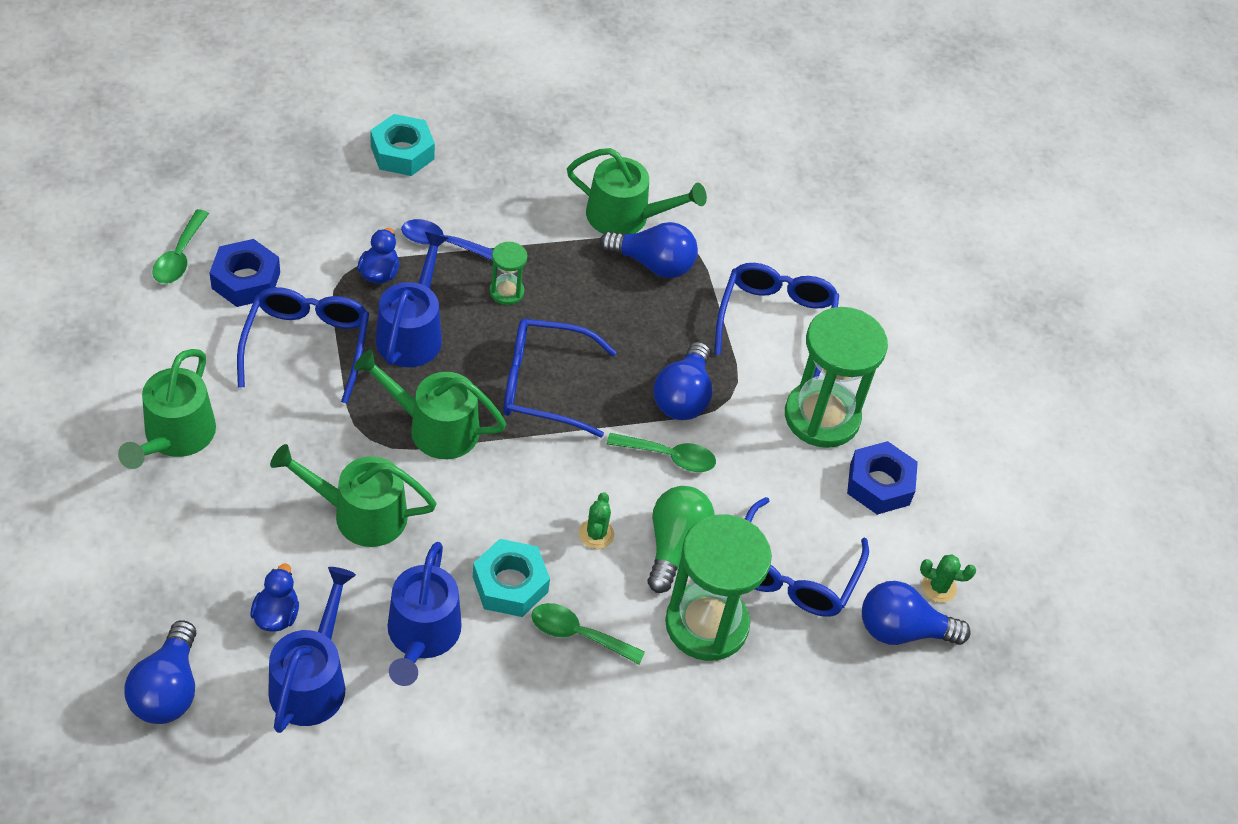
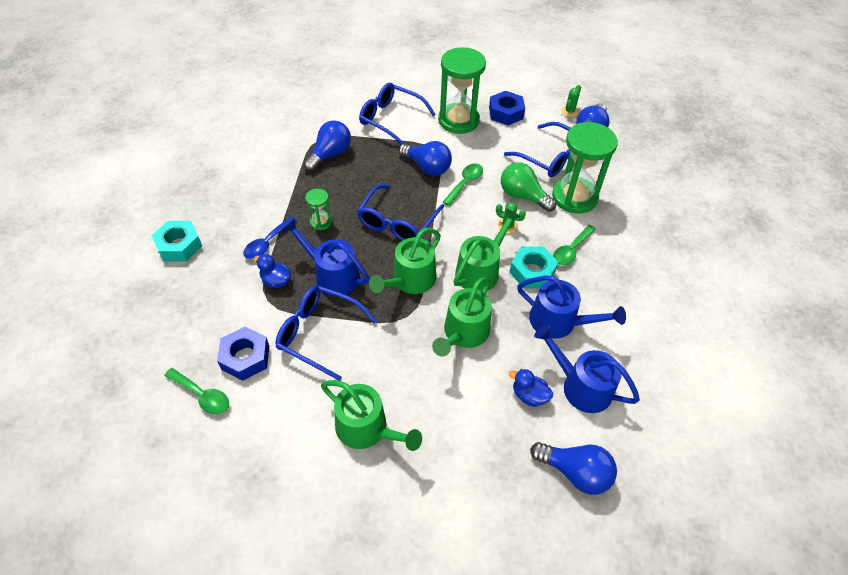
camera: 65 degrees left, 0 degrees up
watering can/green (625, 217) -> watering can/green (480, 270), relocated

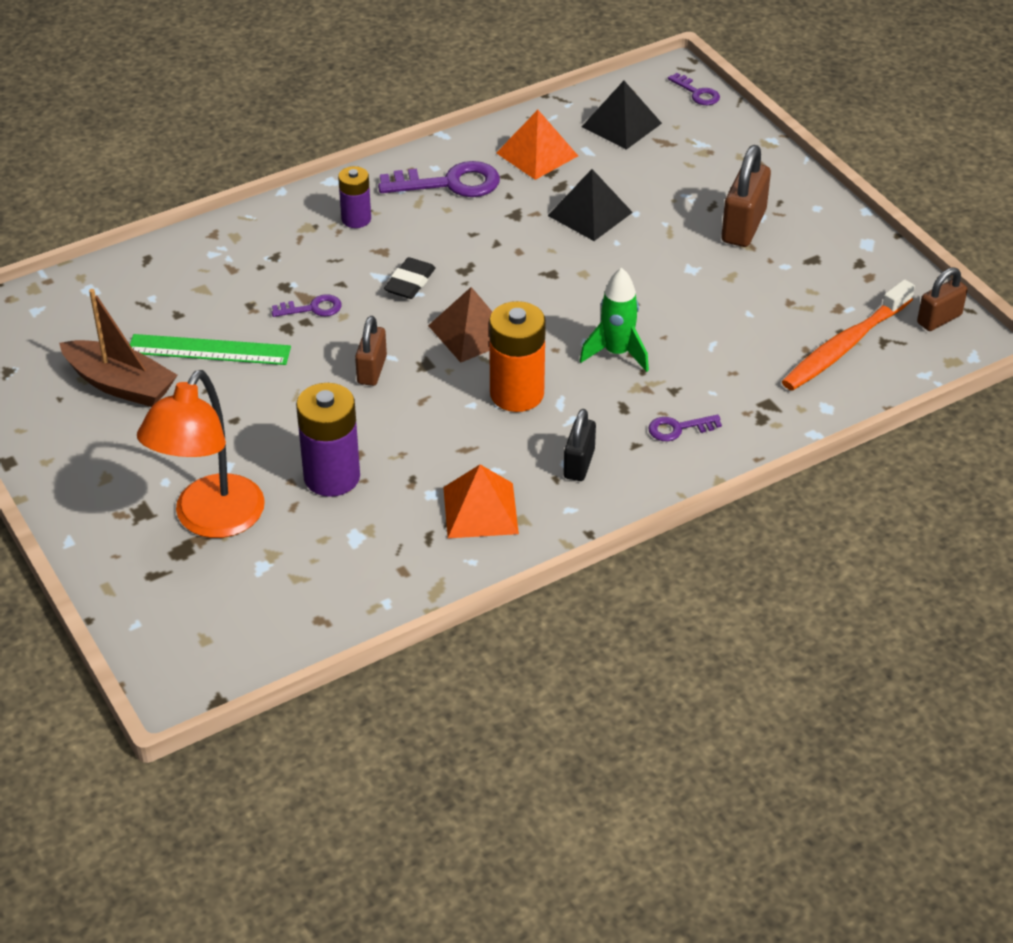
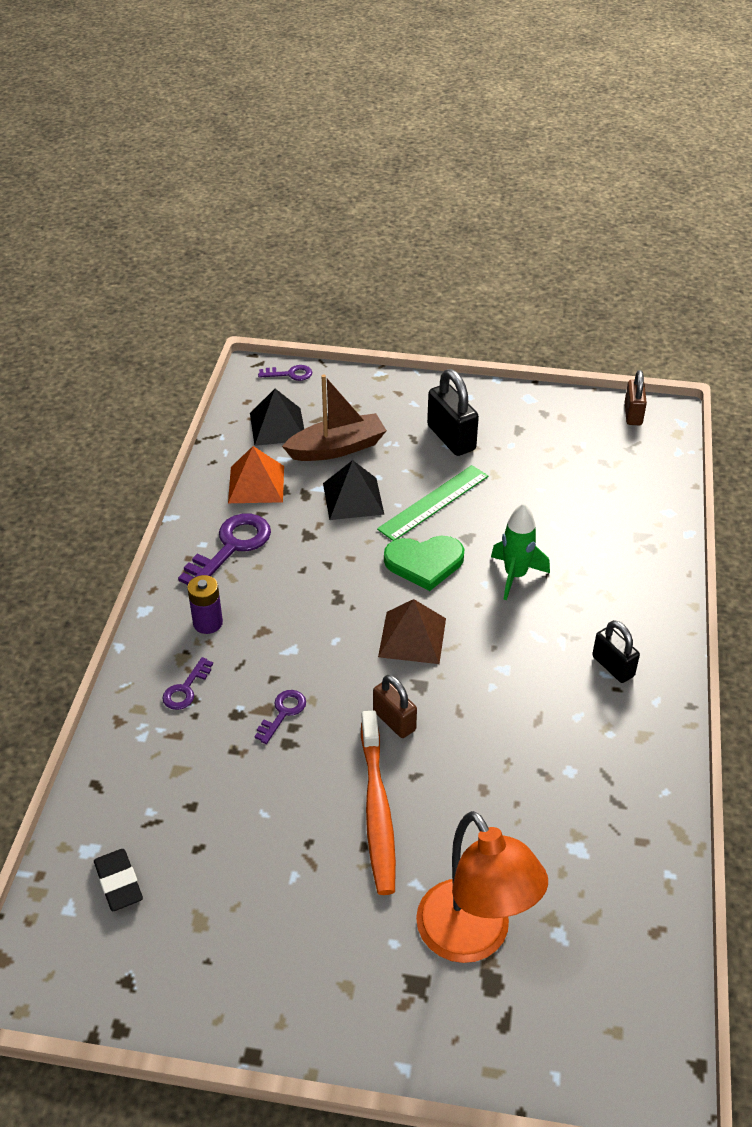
camera: 50 degrees left, 0 degrees up
eraser/black (410, 282) -> eraser/black (118, 883), relocated
key/purple (678, 428) -> key/purple (186, 689), relocated
boat/brown (120, 384) -> boat/brown (337, 448), relocated
toothbrush/orange (845, 346) -> toothbrush/orange (377, 810), relocated
ruler/green (209, 350) -> ruler/green (433, 502), relocated
none -> heart/green (424, 563)
padlock/brown (743, 226) -> padlock/black (451, 438)
battery/purple (332, 477) -> none
pyramid/orange (480, 510) -> none
battery/orange (517, 394) -> none

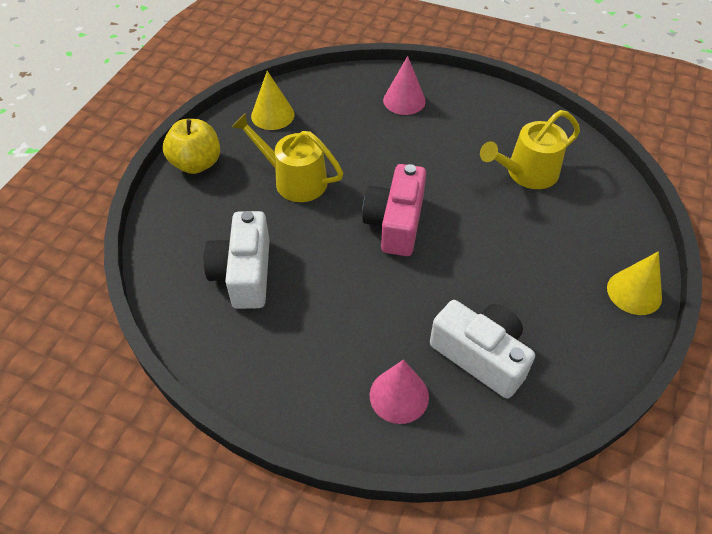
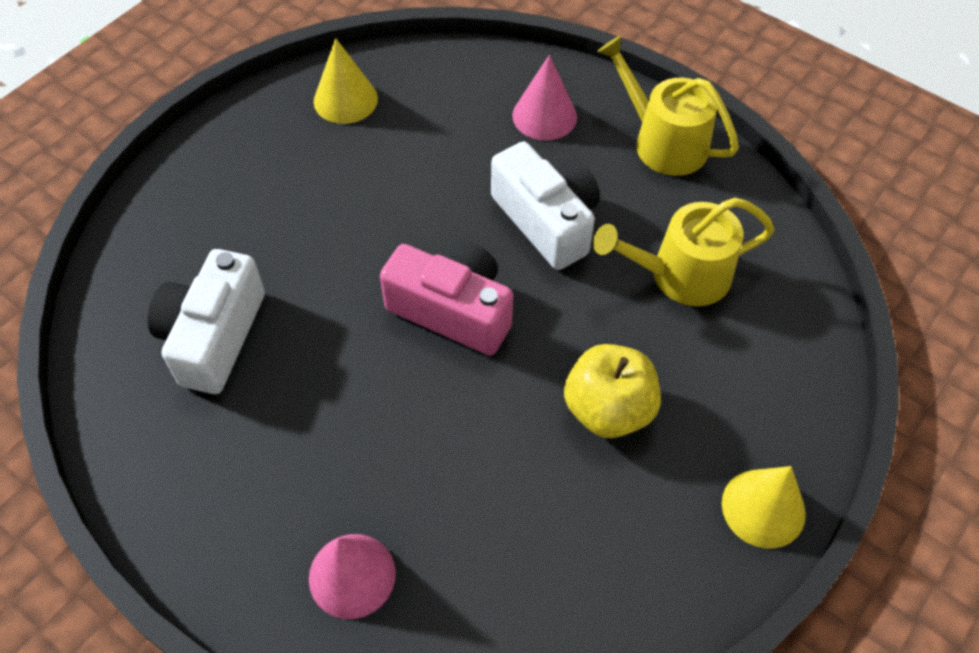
camera: 15 degrees right, 5 degrees up
camera/pink (395, 223) -> camera/pink (453, 310), 90 degrees clockwise
camera/white (480, 356) -> camera/white (547, 221), relocated
apple/yellow (196, 164) -> apple/yellow (608, 409), relocated
watering can/yellow (294, 180) -> watering can/yellow (663, 142), relocated

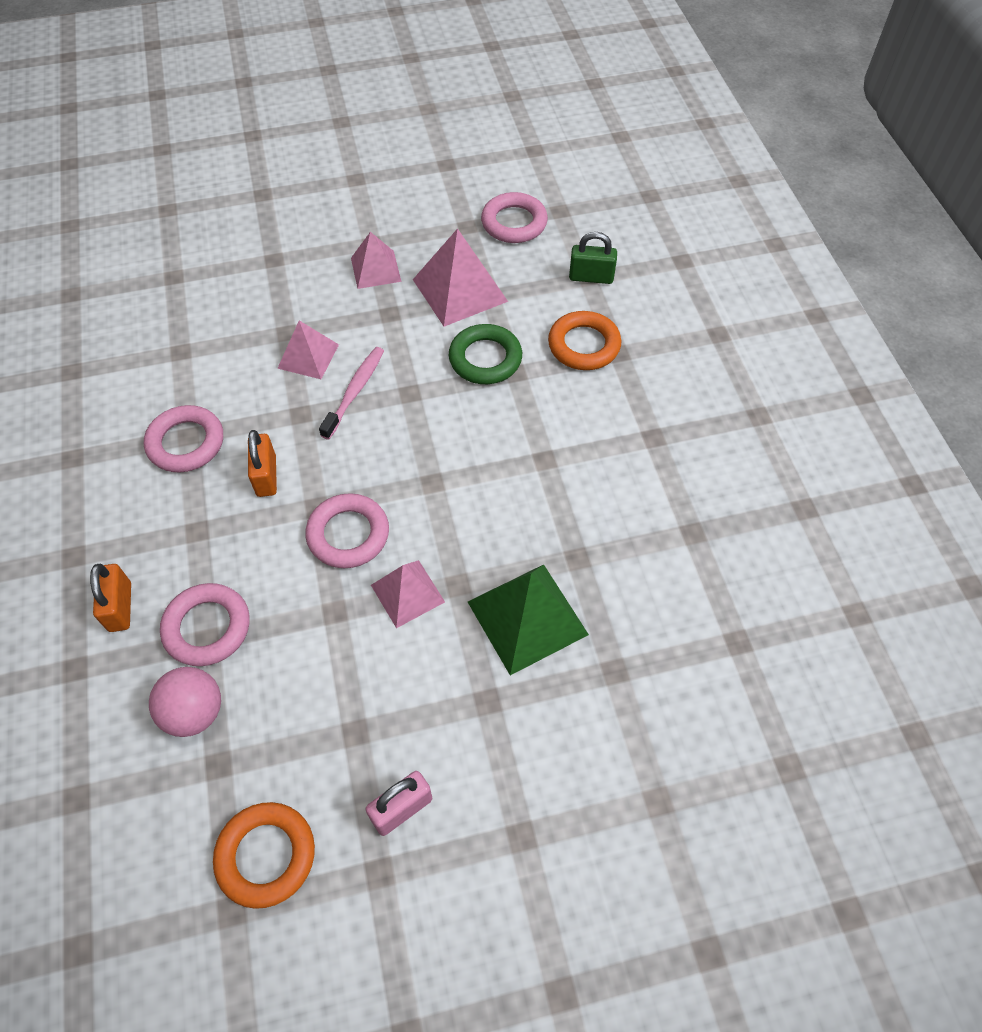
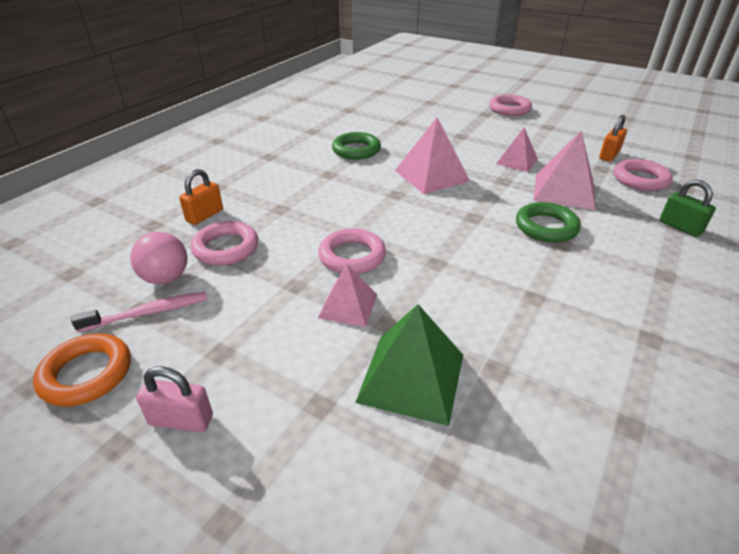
camera: 45 degrees right, 20 degrees down
toothbrush/pink (354, 392) -> toothbrush/pink (147, 313), relocated
none -> ring/green (356, 150)
pyramid/pink (308, 356) -> pyramid/pink (431, 175), x1.60
ring/pink (186, 443) -> ring/pink (509, 109), relocated
padlock/orange (266, 476) -> padlock/orange (609, 155), relocated
ring/orange (584, 345) -> none

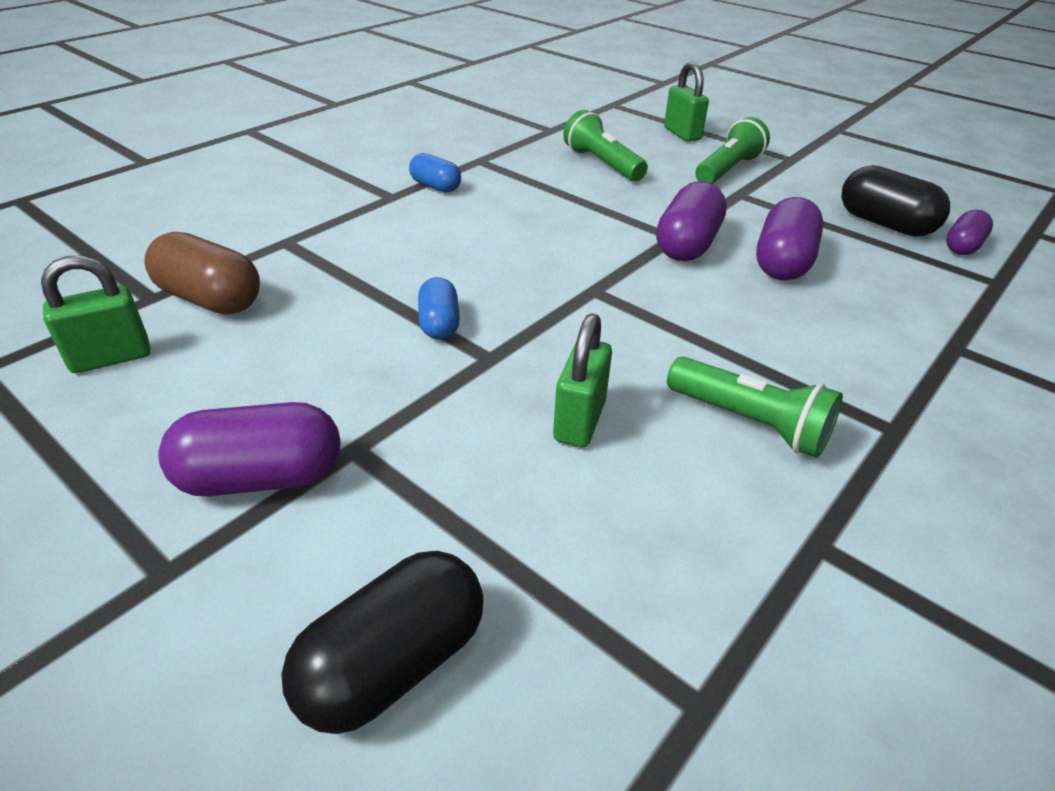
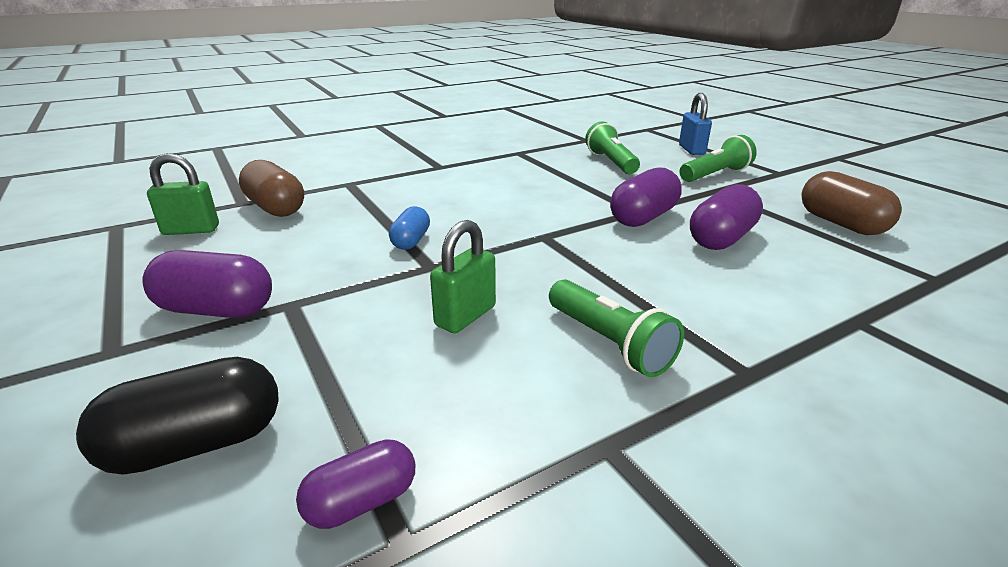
camera: 20 degrees right, 10 degrees down
capsule/purple (962, 246) -> capsule/purple (362, 501), relocated
padlock/green (682, 134) -> padlock/blue (691, 150)
capsule/black (884, 224) -> capsule/brown (841, 224)
capsule/blue (435, 186) -> none

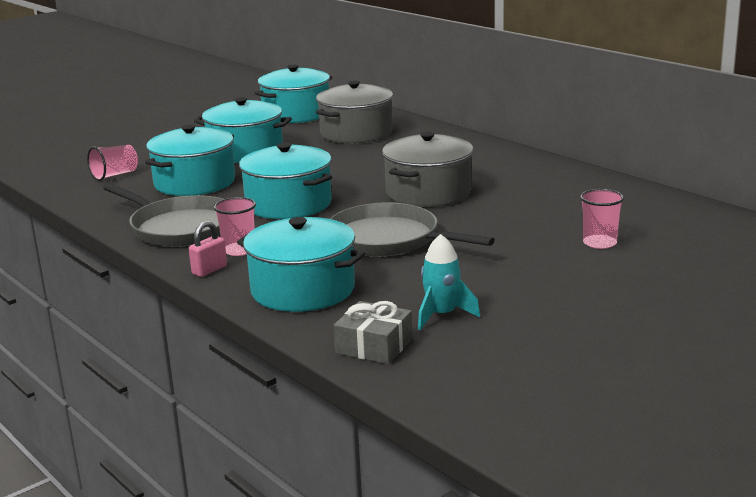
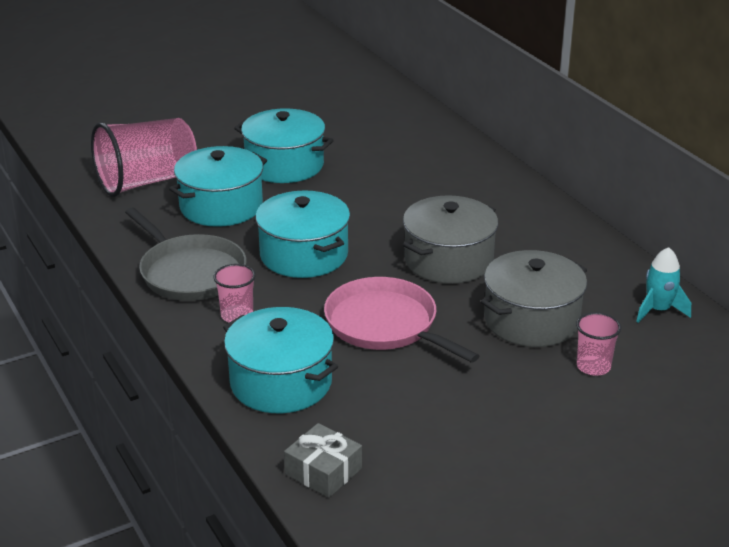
camera: 10 degrees right, 10 degrees up
cup/pink (115, 175) -> cup/pink (147, 181), x2.09
pan/grey (389, 239) -> pan/pink (385, 325)
pot/grey (356, 133) -> pot/grey (531, 320), relocated
rocket/turquoise (442, 315) -> rocket/turquoise (658, 310), relocated
padlock/pink (209, 270) -> none
pot/turquoise (296, 114) -> none

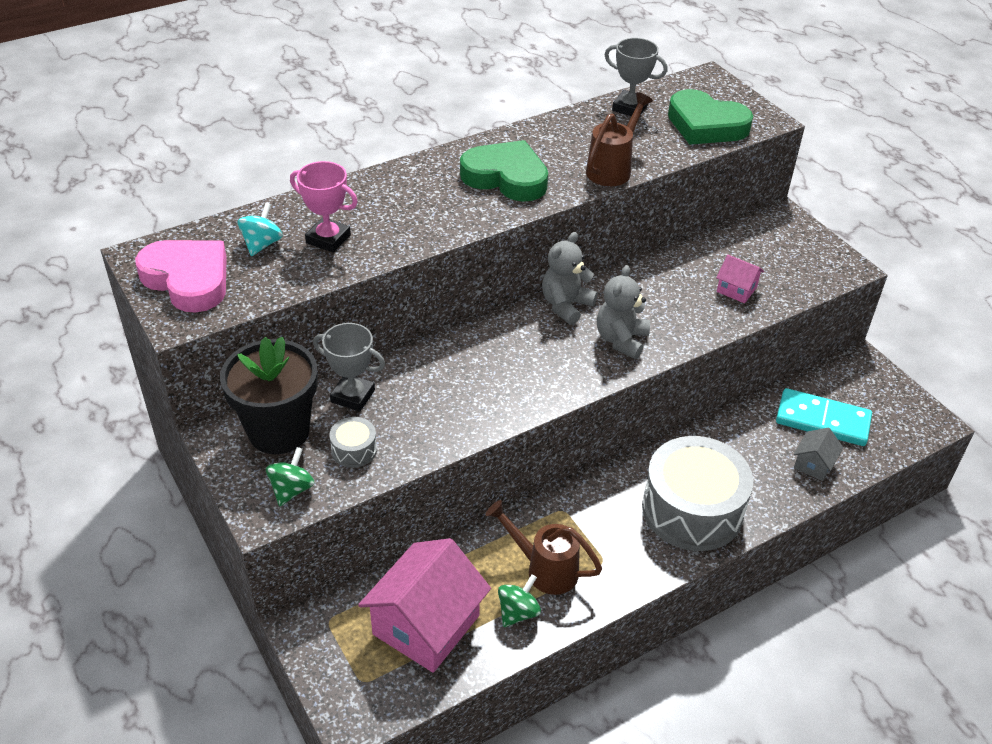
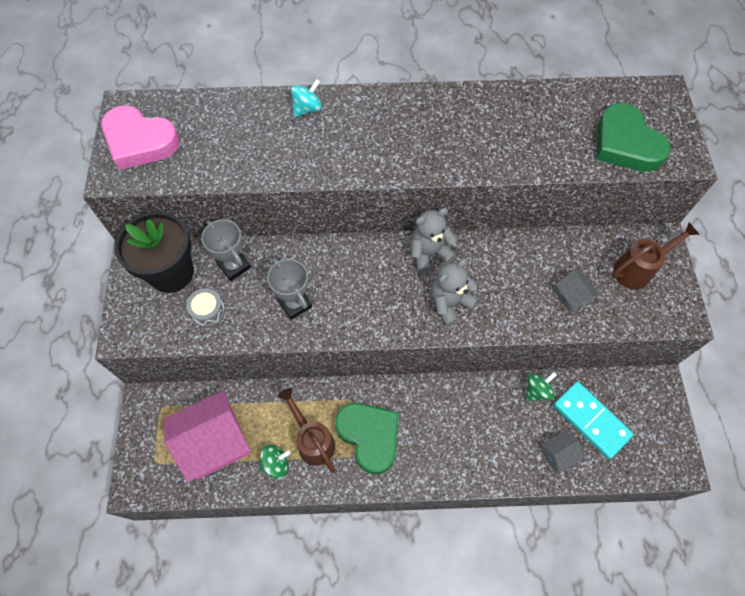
camera: 30 degrees right, 20 degrees up
heart/pink (188, 279) -> heart/pink (140, 141), 135 degrees clockwise
trophy/grey (630, 108) -> trophy/grey (295, 304), relocated
spinning top/turquoise (262, 244) -> spinning top/turquoise (307, 109), relocated
heart/green (506, 177) -> heart/green (369, 436), relocated
spinning top/green (292, 489) -> spinning top/green (537, 391), relocated
house/pink (736, 289) -> house/grey (572, 297)
watering can/brown (613, 168) -> watering can/brown (638, 269), relocated
trophy/pink (328, 239) -> none
drum/grey (692, 509) -> none

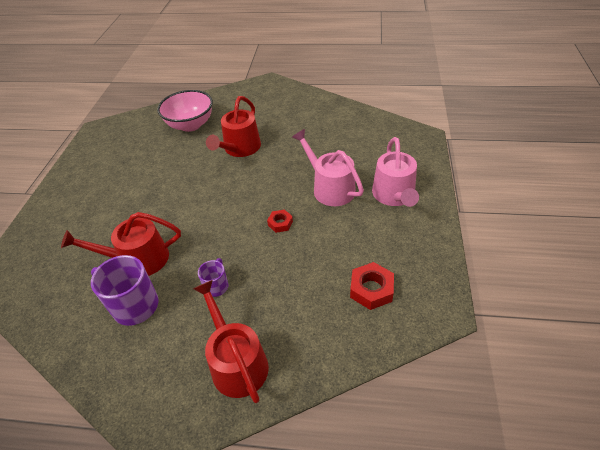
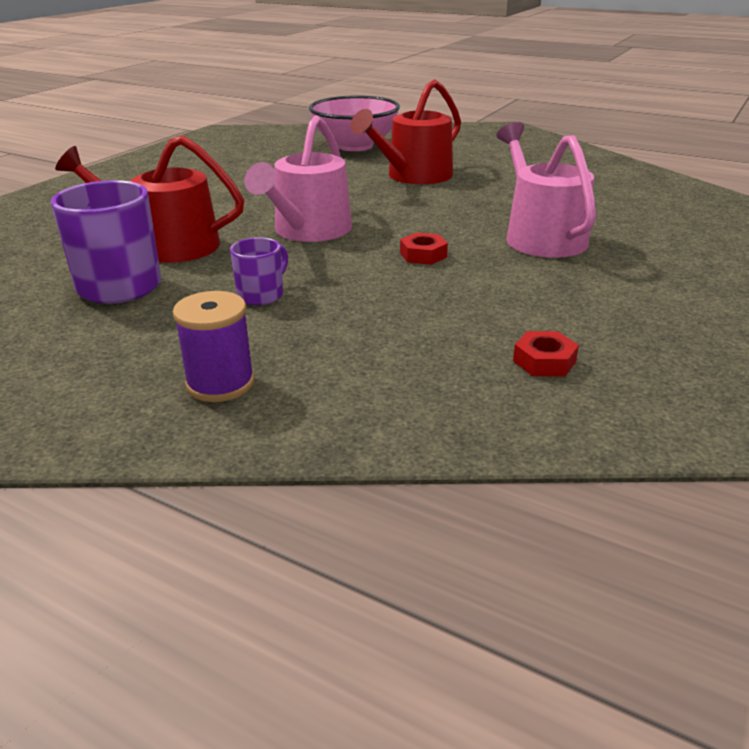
camera: 20 degrees right, 15 degrees down
watering can/red (236, 362) -> spool/purple (220, 383)
watering can/pink (394, 195) -> watering can/pink (308, 231), relocated
nut/red (371, 289) -> nut/red (544, 361), x0.61

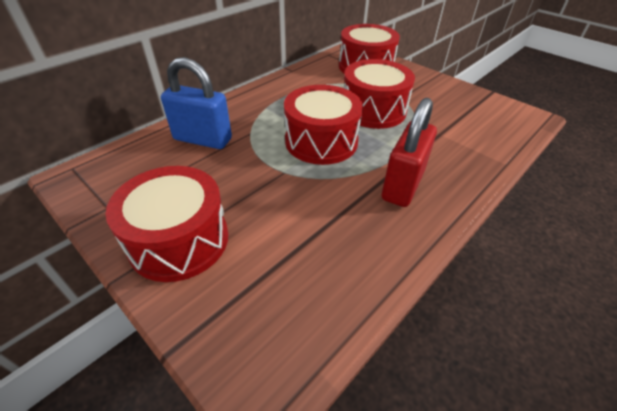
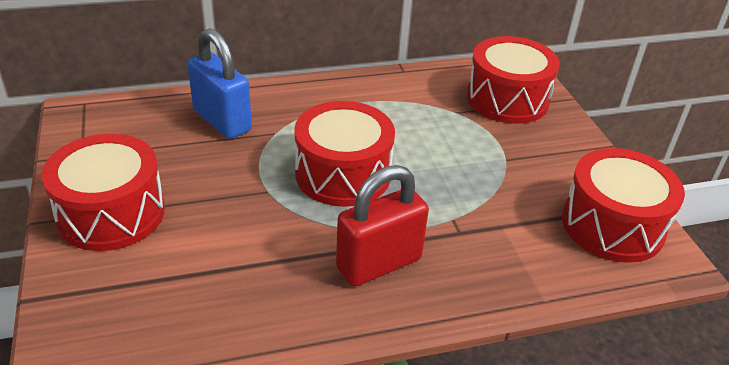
camera: 30 degrees right, 5 degrees down
drum/red (373, 110) -> drum/red (612, 225), relocated

